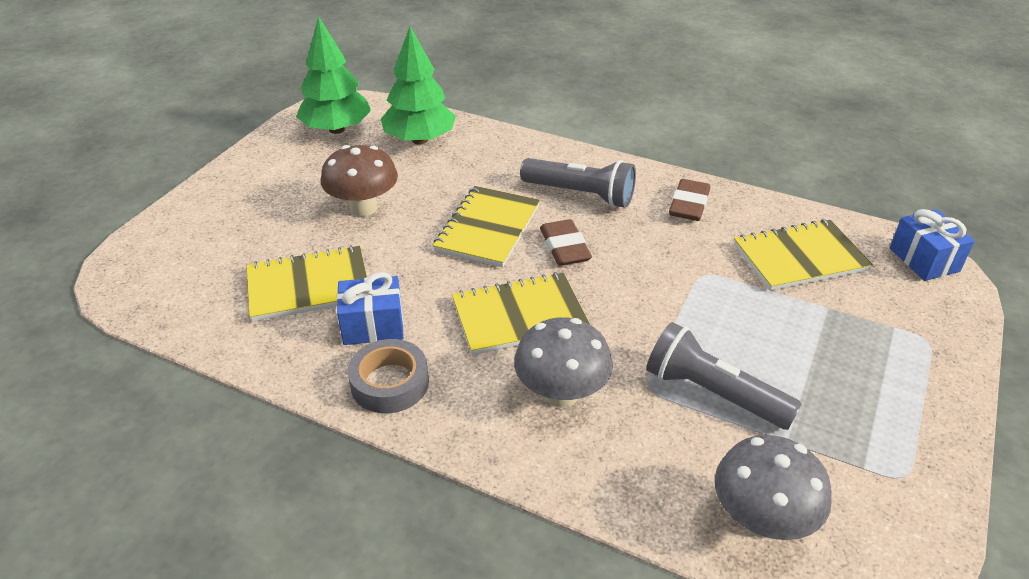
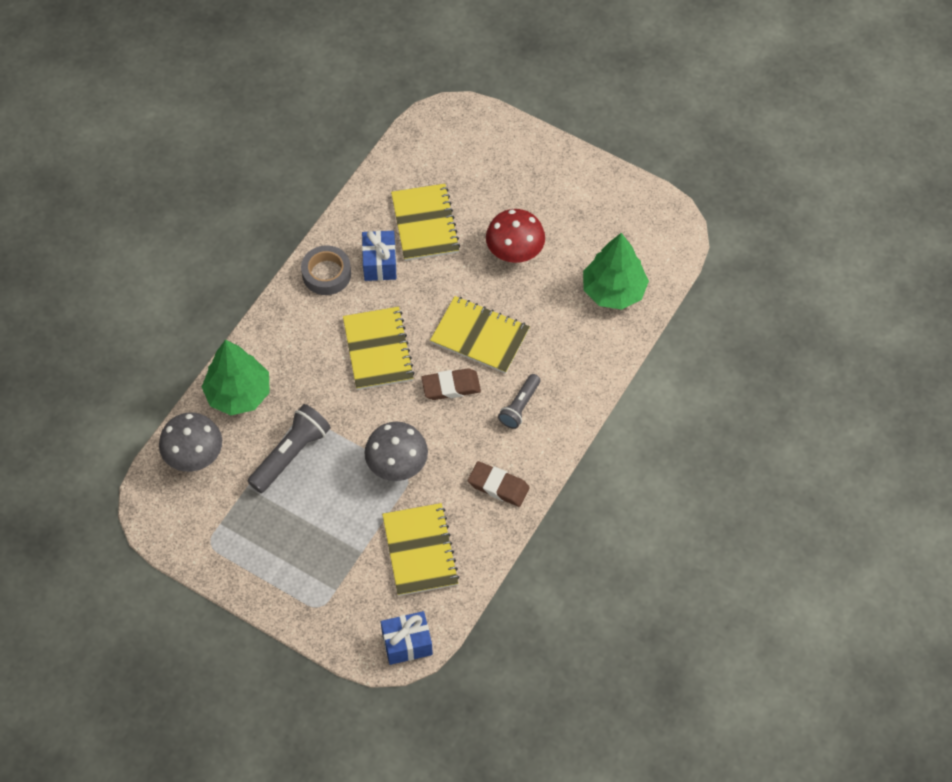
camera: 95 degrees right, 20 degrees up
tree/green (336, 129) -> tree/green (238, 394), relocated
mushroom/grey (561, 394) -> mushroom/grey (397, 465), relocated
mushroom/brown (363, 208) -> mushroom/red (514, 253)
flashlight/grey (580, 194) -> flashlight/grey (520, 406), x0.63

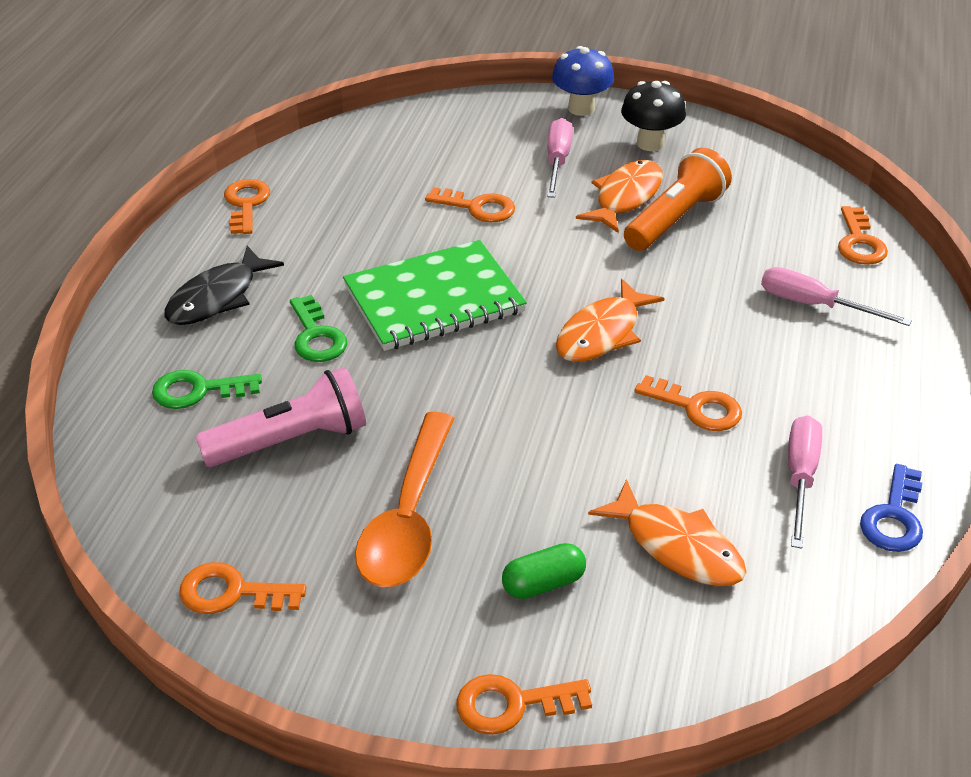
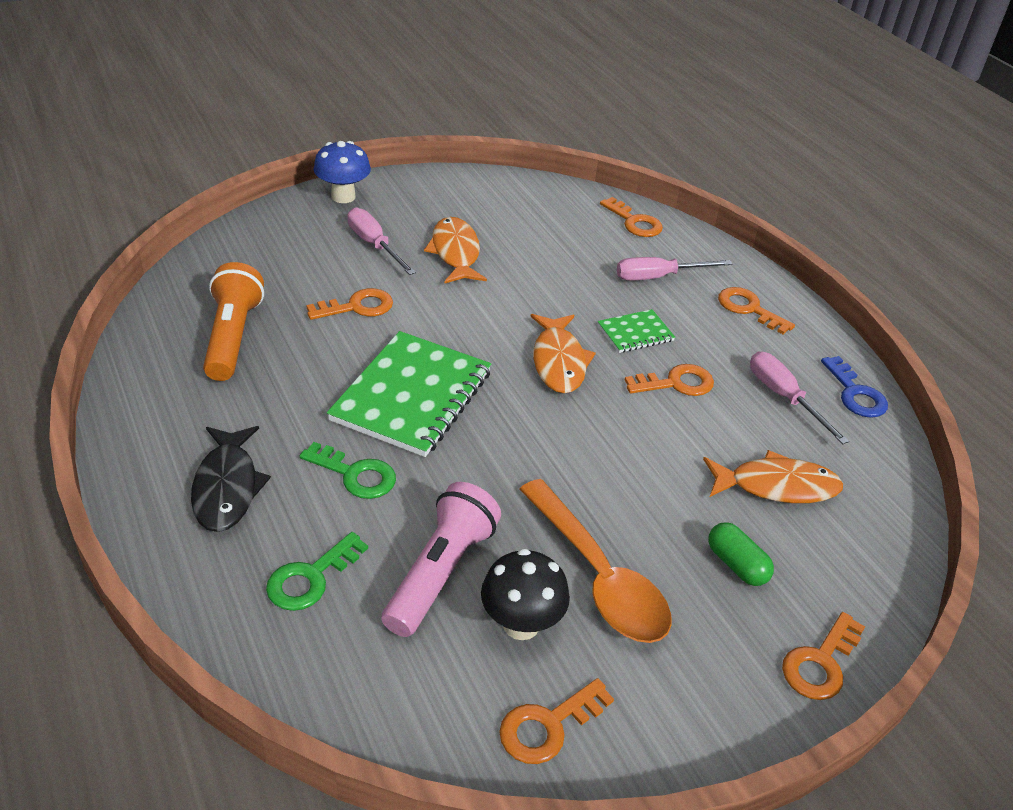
camera: 45 degrees left, 0 degrees up
flashlight/orange (675, 219) -> flashlight/orange (233, 337), relocated
mushroom/black (650, 143) -> mushroom/black (521, 624), relocated
none -> notebook/green (635, 333)
capsule/green (543, 583) -> capsule/green (736, 564), 60 degrees counterclockwise
key/orange (246, 204) -> key/orange (749, 309), relocated

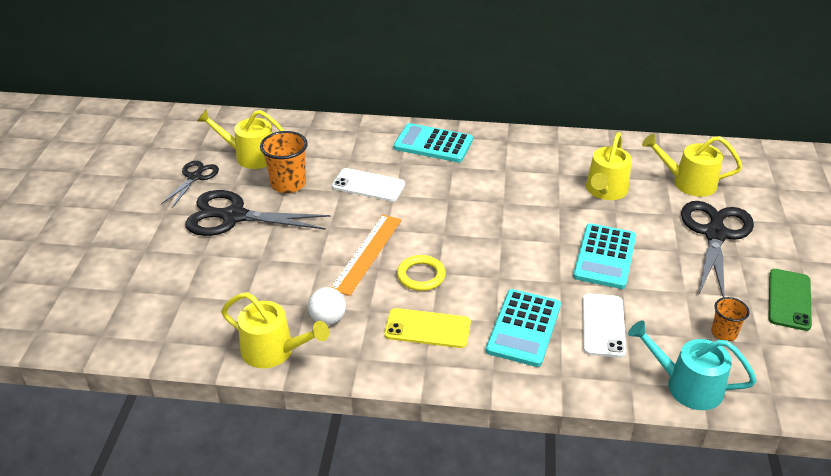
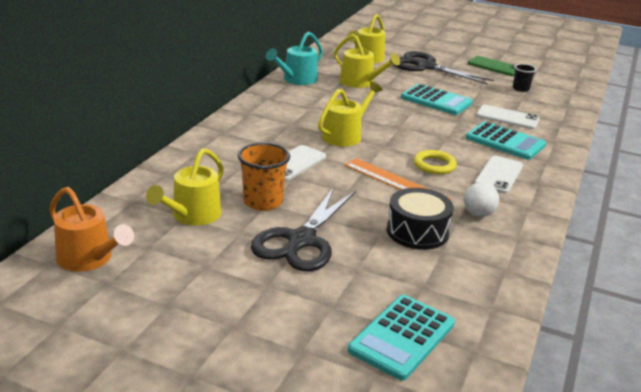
camera: 75 degrees left, 10 degrees down
none -> watering can/orange (89, 259)
watering can/turquoise (687, 385) -> watering can/turquoise (297, 79), relocated
watering can/yellow (273, 351) -> watering can/yellow (345, 135), relocated
calculator/turquoise (433, 144) -> calculator/turquoise (402, 337), relocated
none -> drum/black (417, 232)
phone/yellow (427, 328) -> phone/white (499, 175)
cup/orange (724, 333) -> cup/black (521, 89)
scissors/black (195, 177) -> none

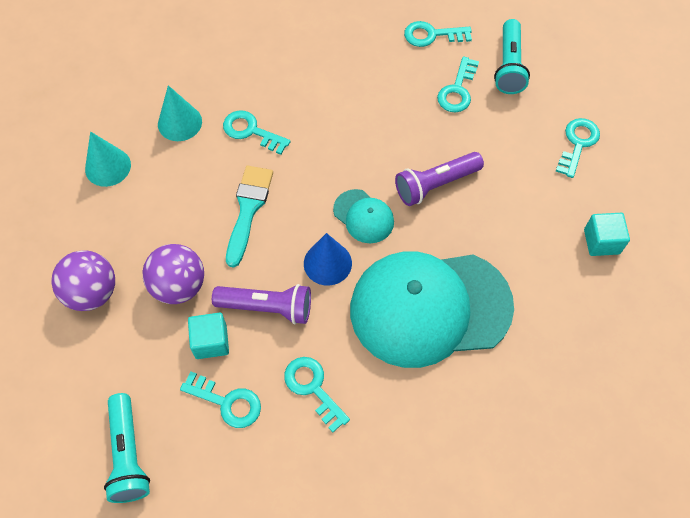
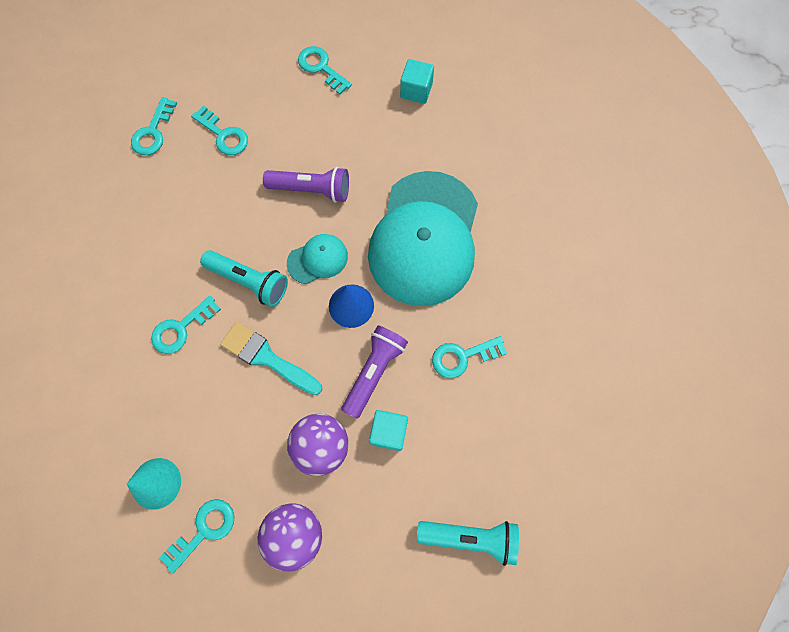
camera: 70 degrees left, 10 degrees up
key/turquoise (227, 402) -> key/turquoise (204, 530), relocated
flashlight/turquoise (509, 66) -> flashlight/turquoise (249, 281), relocated
flashlight/purple (435, 184) -> flashlight/purple (311, 189), 75 degrees counterclockwise
cone/turquoise (180, 122) -> none

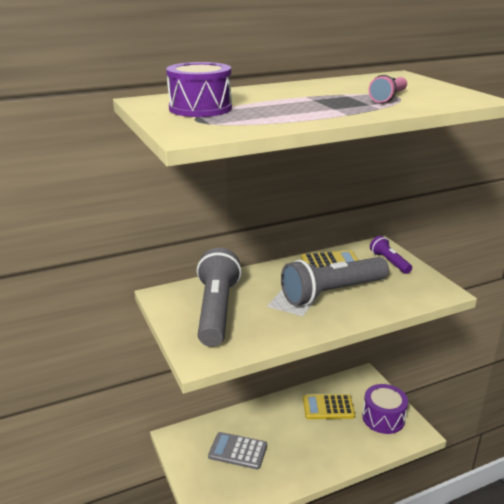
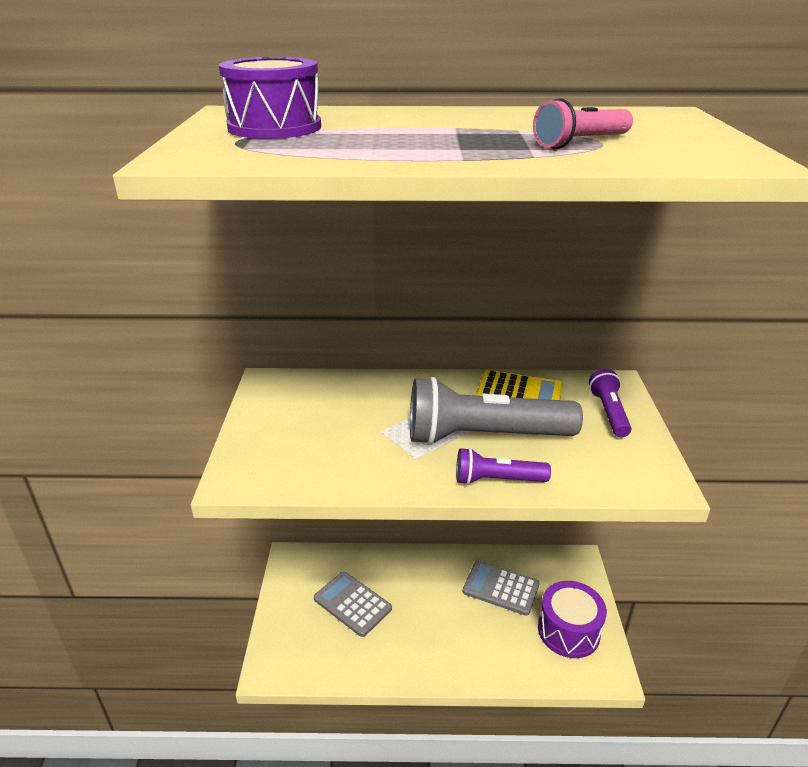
camera: 25 degrees right, 5 degrees up
none -> flashlight/purple (497, 480)
calculator/yellow (328, 407) -> calculator/grey (500, 588)
flashlight/grey (216, 310) -> none

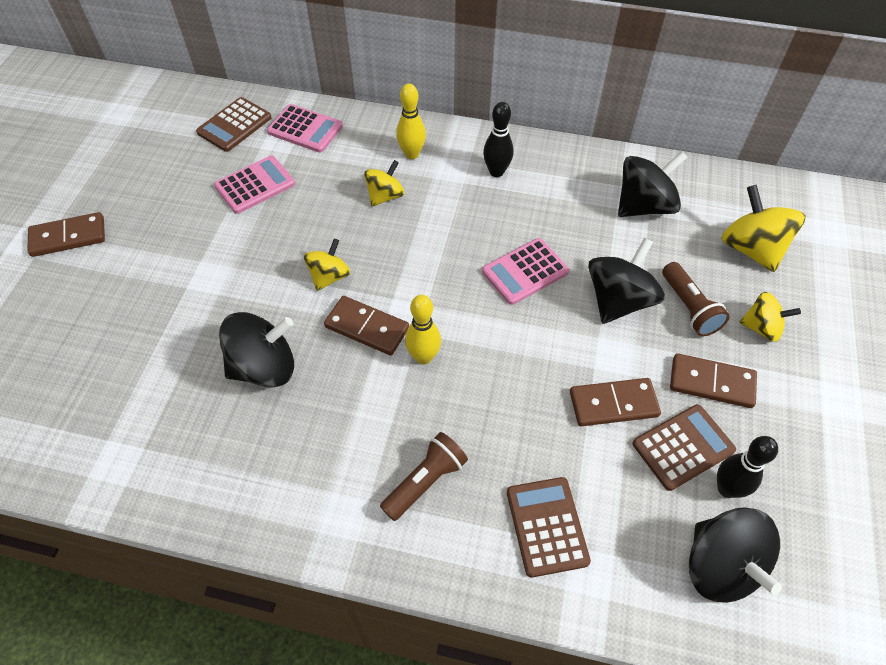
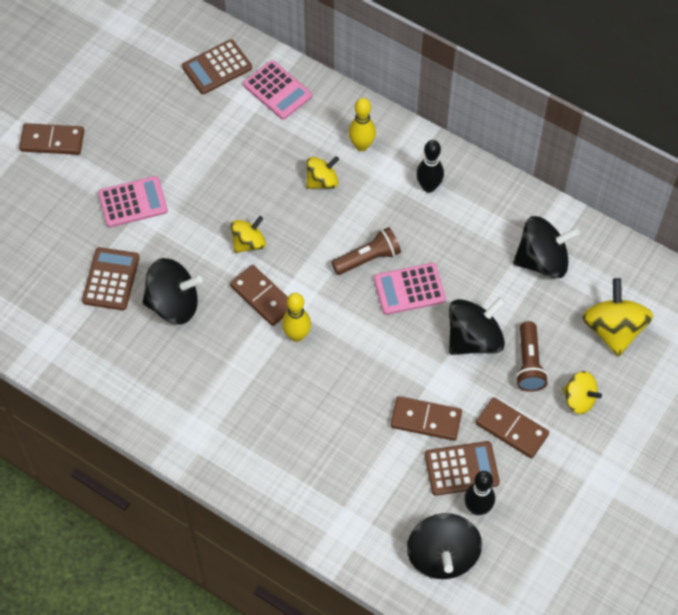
camera: 20 degrees right, 5 degrees up
calculator/brown (546, 526) -> calculator/brown (111, 279), relocated
calculator/pink (255, 185) -> calculator/pink (133, 202), relocated
flashlight/brown (425, 481) -> flashlight/brown (368, 258), relocated

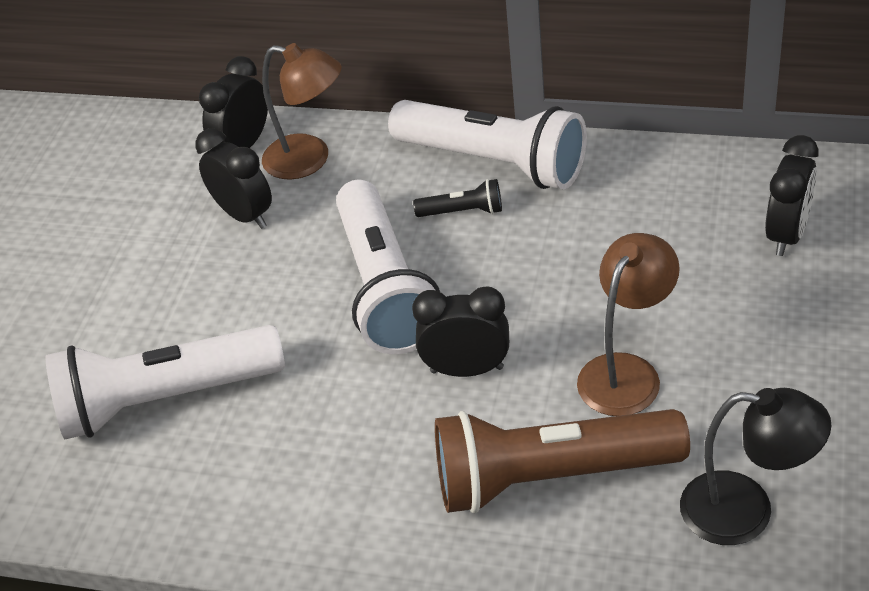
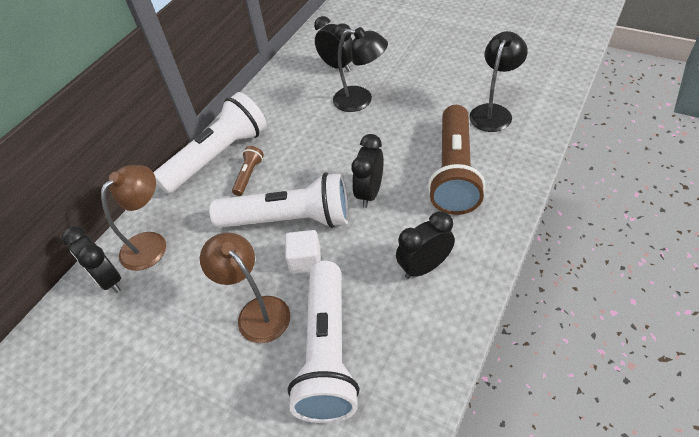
camera: 75 degrees left, 5 degrees up
lamp/brown (627, 372) -> lamp/brown (257, 311), relocated
flashlight/black (463, 212) -> flashlight/brown (249, 175)
none -> cube/white (305, 261)
none -> lamp/black (361, 100)
clock/black (244, 215) -> clock/black (424, 267), relocated

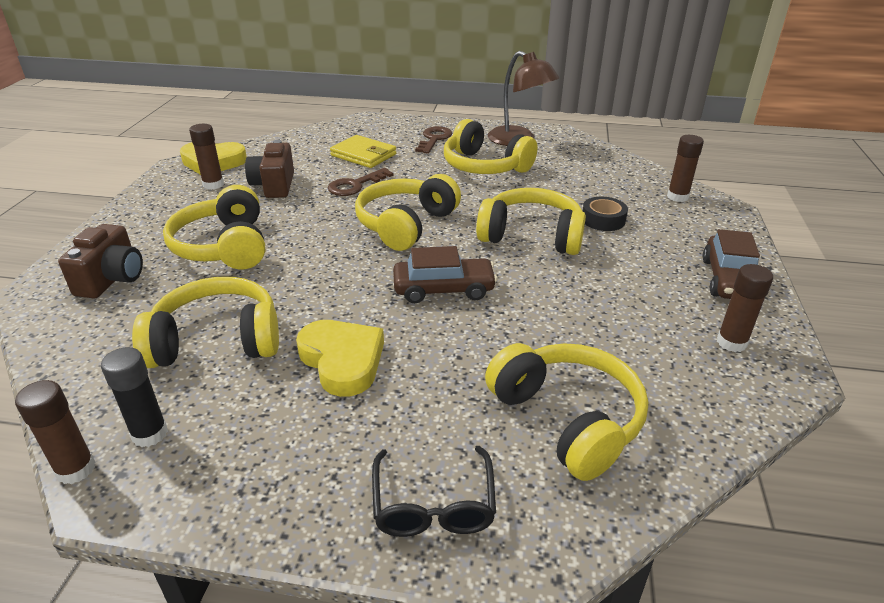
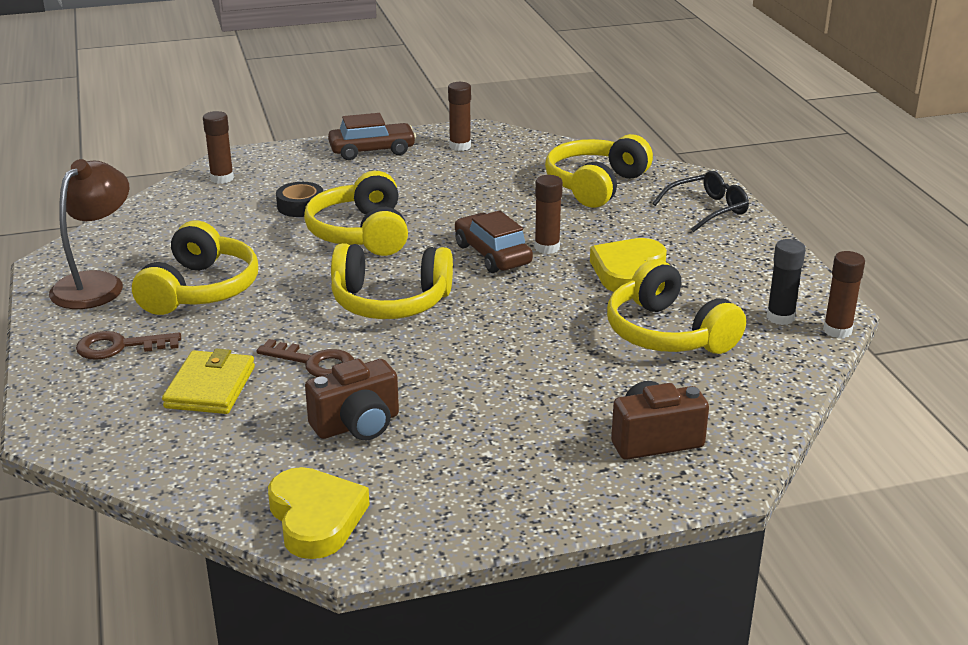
camera: 115 degrees left, 5 degrees down
glue stick/brown (213, 185) -> glue stick/brown (547, 248), relocated
headphones/yellow (224, 246) -> none

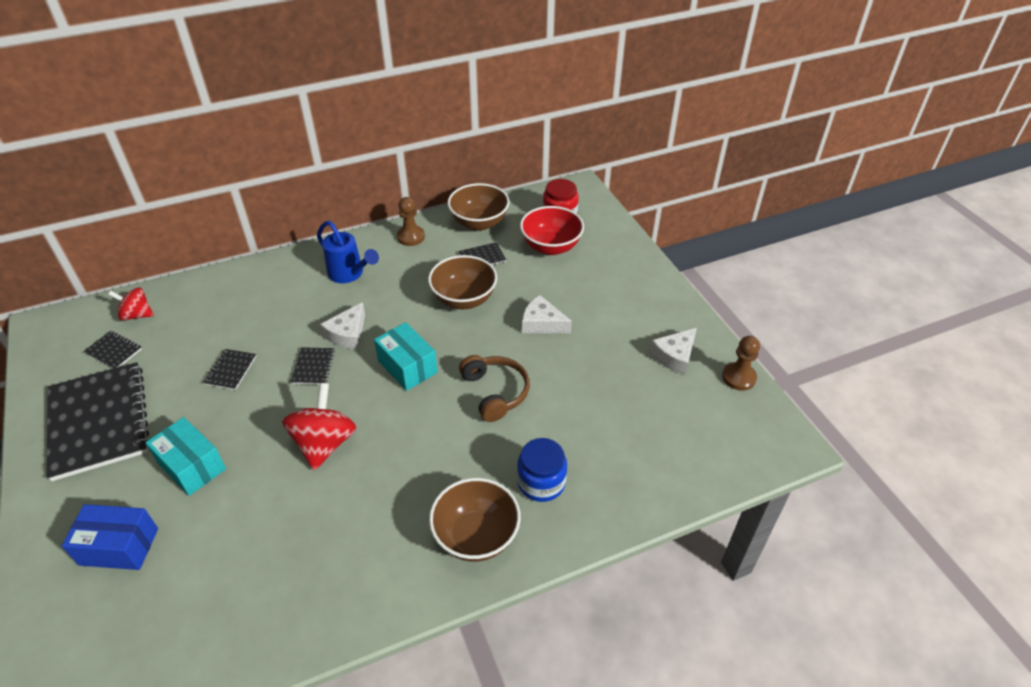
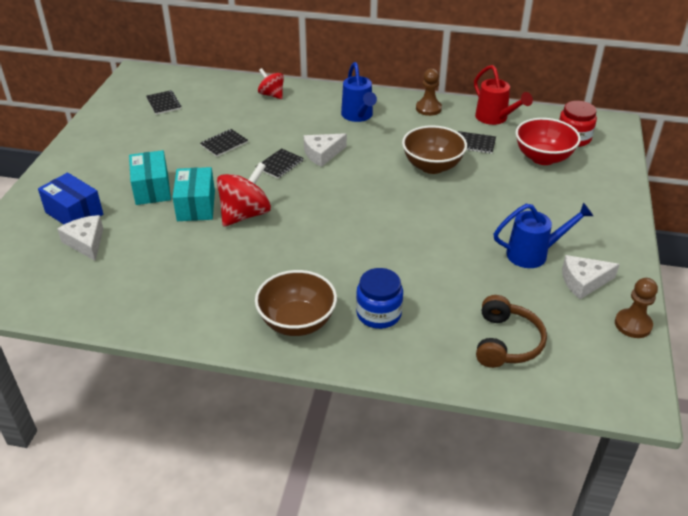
camera: 35 degrees right, 5 degrees down
cheese/white (542, 323) -> cheese/white (86, 242), relocated
box/turquoise (407, 367) -> box/turquoise (196, 206), relocated
spinning top/red (137, 315) -> spinning top/red (271, 95), relocated
bowl/brown (479, 223) -> watering can/red (495, 118)
headphones/brown (495, 392) -> headphones/brown (506, 342), relocated
none -> watering can/blue (533, 254)
notebook/black (99, 421) -> none

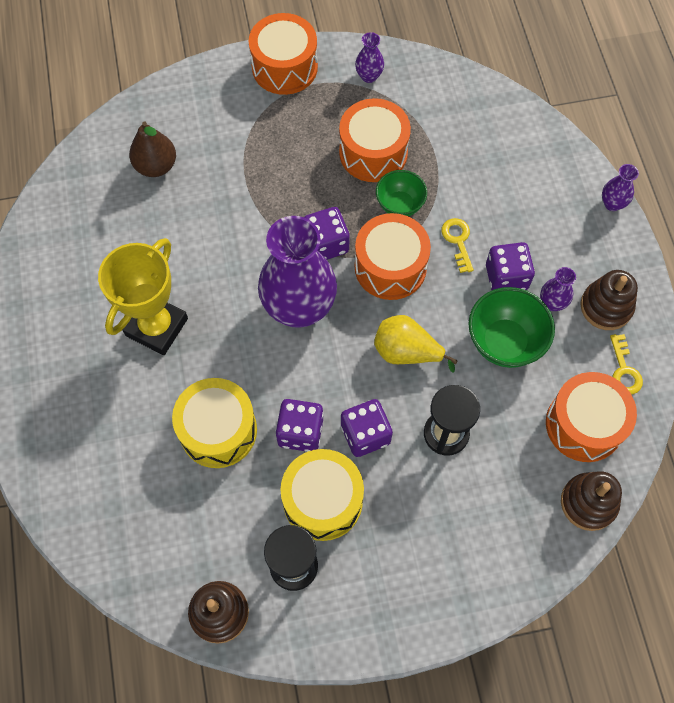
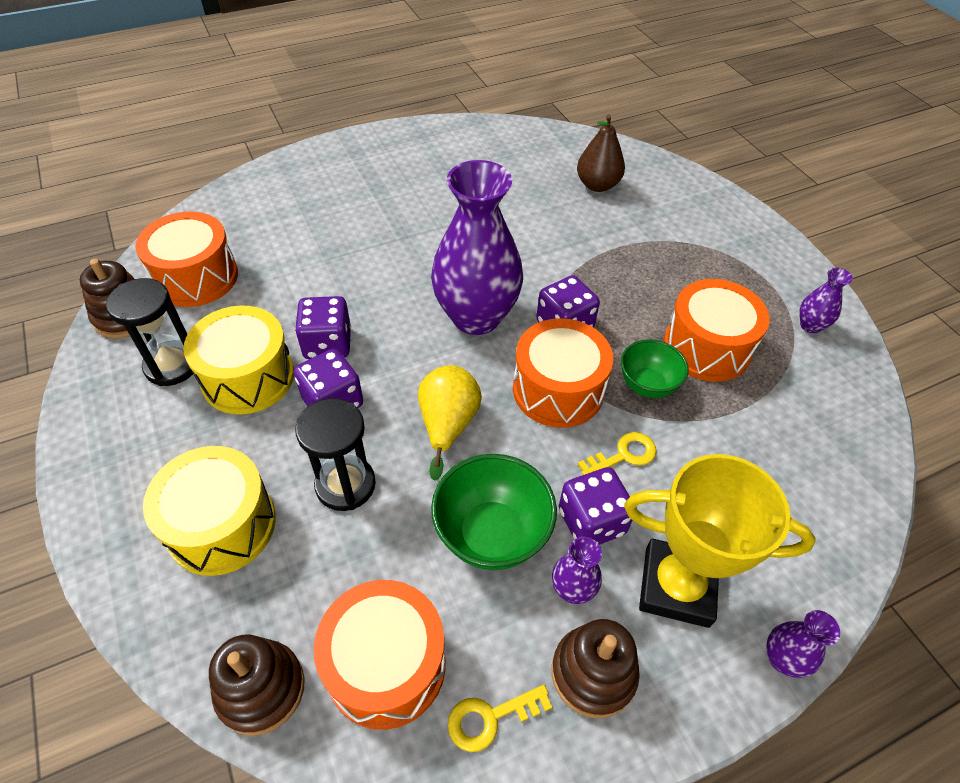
camera: 75 degrees right, 15 degrees down
drum/orange (284, 67) -> drum/orange (196, 277), relocated
drum/yellow (218, 430) -> drum/yellow (221, 525), relocated
trophy/yellow (156, 327) -> trophy/yellow (676, 586), relocated

